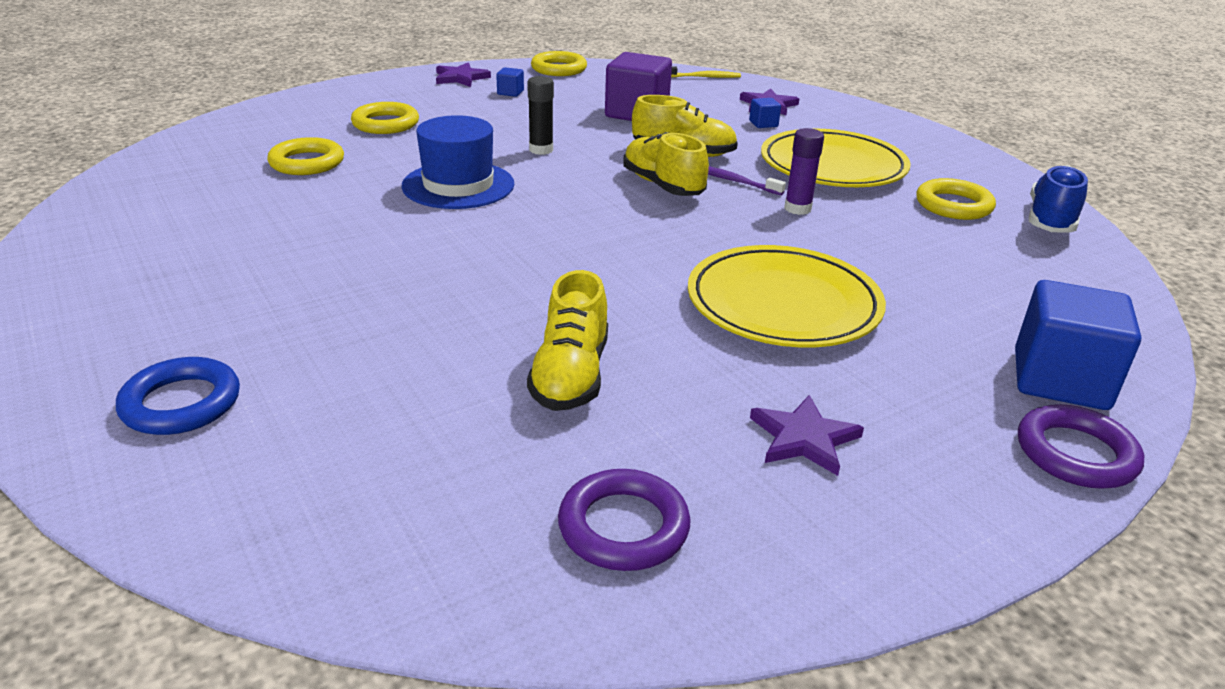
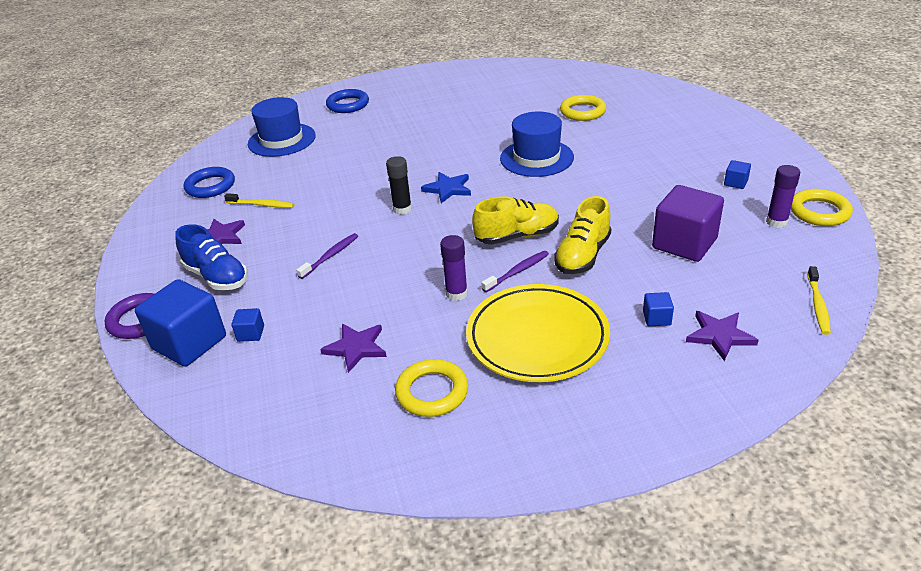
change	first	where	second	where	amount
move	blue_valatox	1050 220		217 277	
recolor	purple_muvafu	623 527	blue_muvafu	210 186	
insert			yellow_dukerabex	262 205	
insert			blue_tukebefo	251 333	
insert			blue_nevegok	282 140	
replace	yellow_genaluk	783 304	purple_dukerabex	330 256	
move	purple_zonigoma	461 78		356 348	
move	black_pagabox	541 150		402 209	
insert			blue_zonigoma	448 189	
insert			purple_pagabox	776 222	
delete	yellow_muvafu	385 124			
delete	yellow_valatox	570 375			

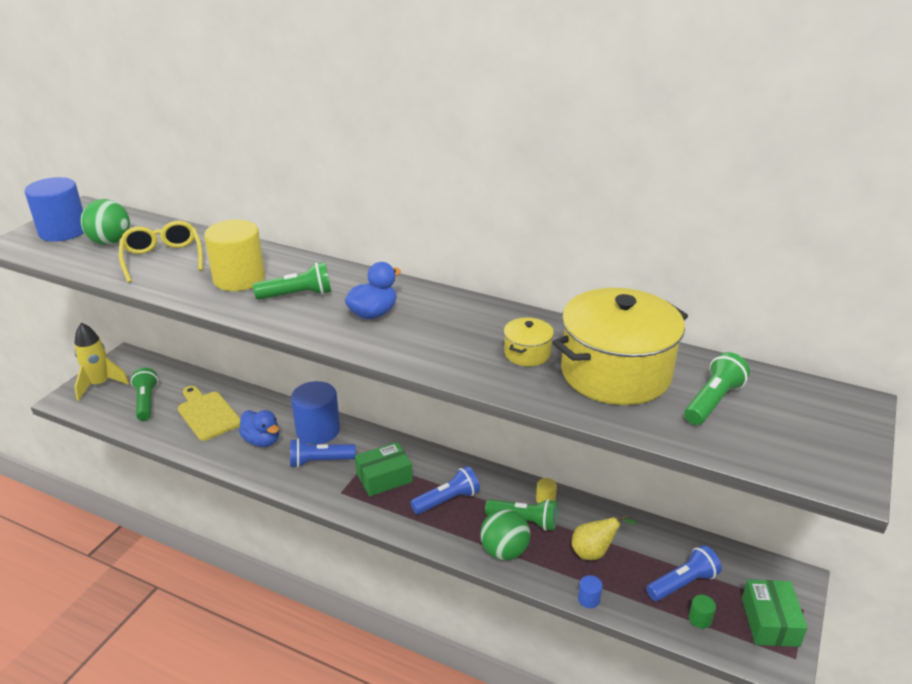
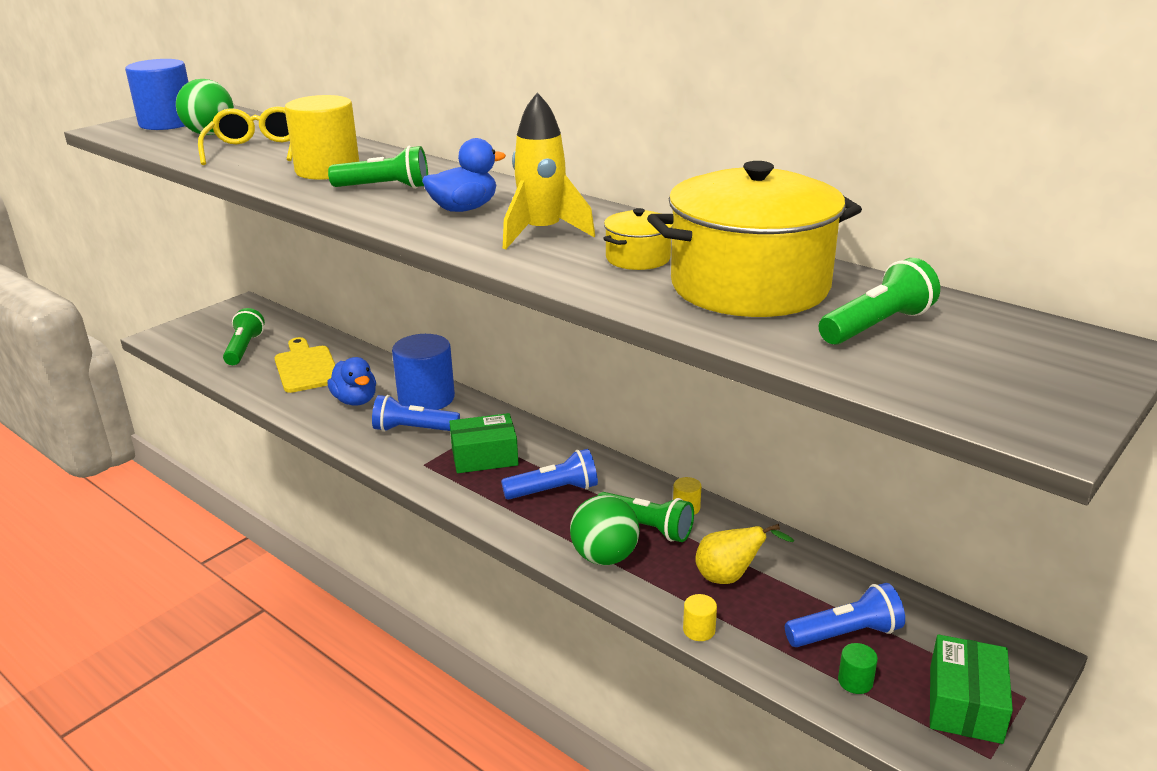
change	first	where	second	where	amount
move	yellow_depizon	100 384		542 233	
recolor	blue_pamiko	588 599	yellow_pamiko	699 630	

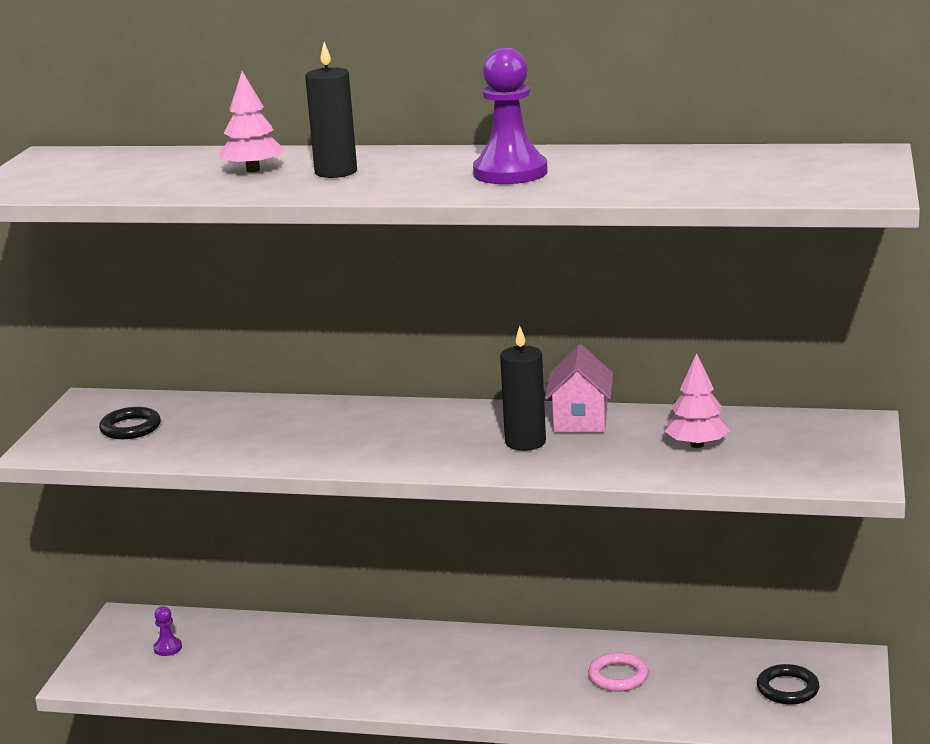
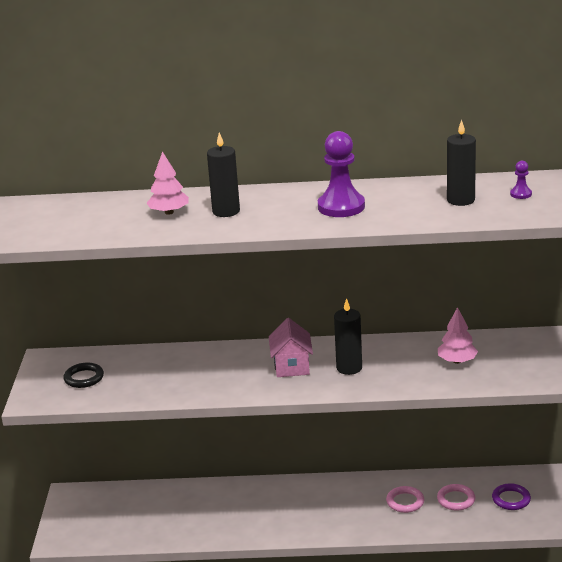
change	first	where	second	where	amount
move	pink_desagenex	580 421		291 366	
insert			pink_muvafu	456 500	
insert			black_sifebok	460 200	
recolor	black_muvafu	787 689	purple_muvafu	511 499	
move	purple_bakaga	168 648		521 194	

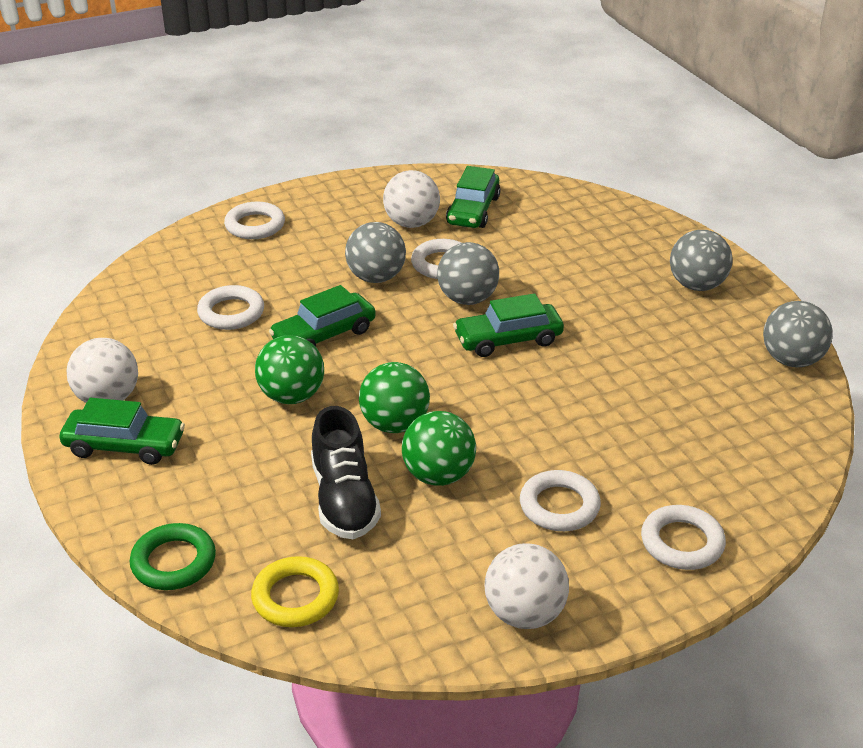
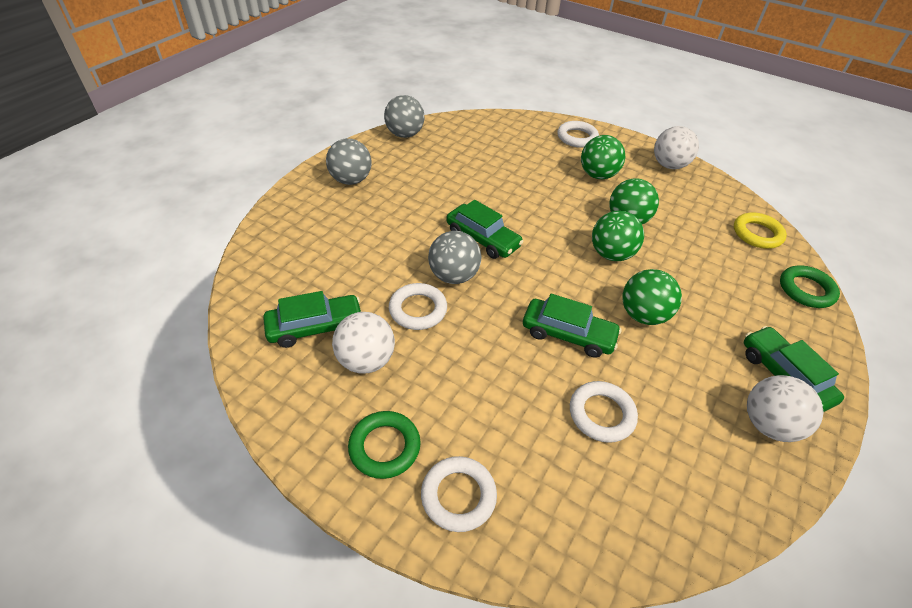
change	first	where	second	where	amount
insert			green_muvafu	384 447	
replace	white_muvafu	559 506	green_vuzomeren	597 175	
delete	black_valatox	344 499			
delete	grey_vuzomeren	376 277			

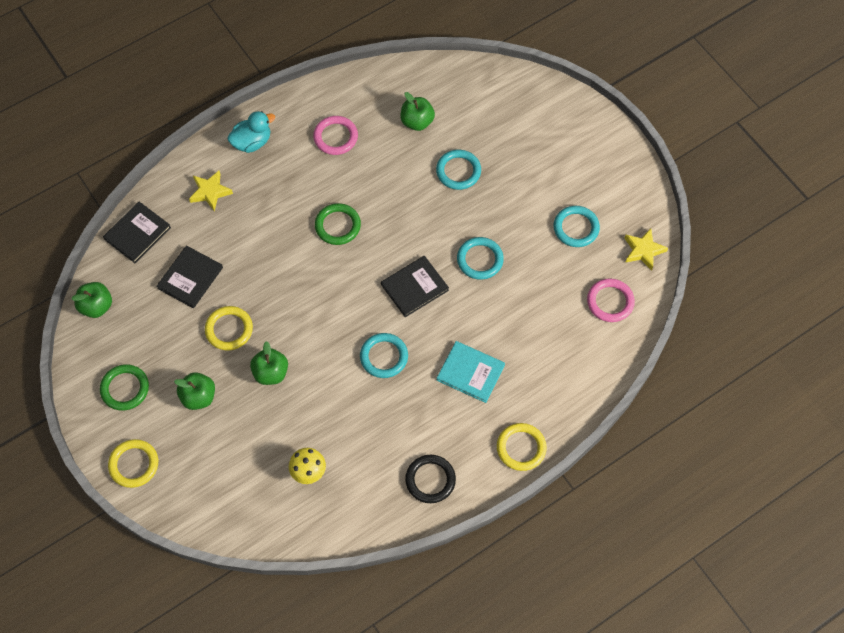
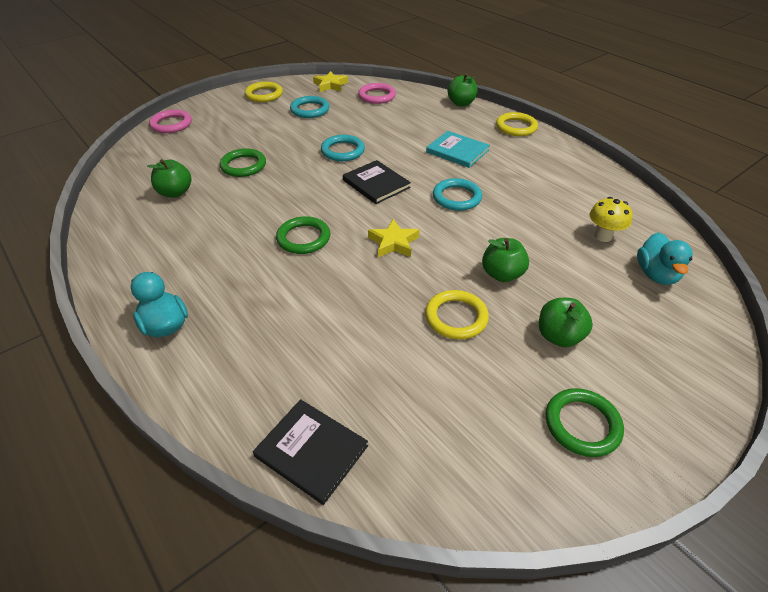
change	first	where	second	where	amount
move	pink_muvafu	335 137		171 124	
recolor	turquoise_muvafu	458 171	green_muvafu	243 166	
move	yellow_muvafu	134 464		264 95	
move	yellow_zonigoma	210 192		393 242	
rotate	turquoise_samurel	470 372		457 151	75 degrees counterclockwise
move	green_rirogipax	96 306		461 103	
insert			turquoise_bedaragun	656 274	
delete	black_samurel	190 278			
delete	black_muvafu	430 480			

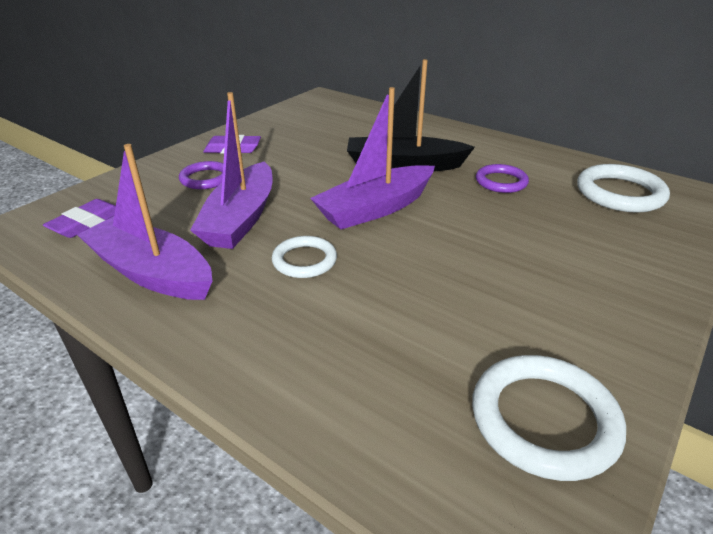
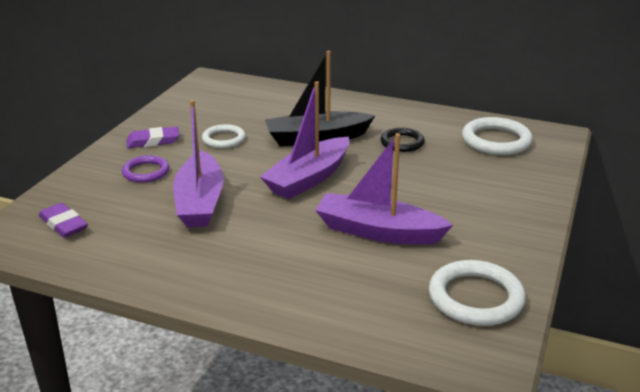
change	first	where	second	where	amount
rotate	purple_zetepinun	86 223		63 224	60 degrees counterclockwise
move	white_muvafu	304 260		224 139	
move	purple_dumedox	151 272		378 231	
recolor	purple_muvafu	501 182	black_muvafu	402 142	

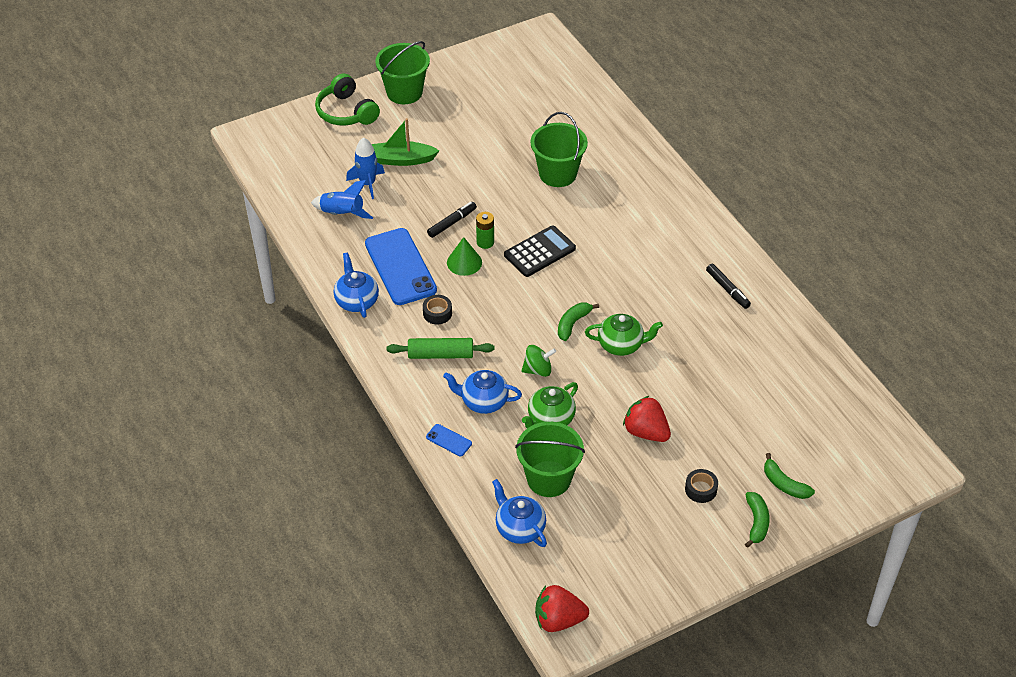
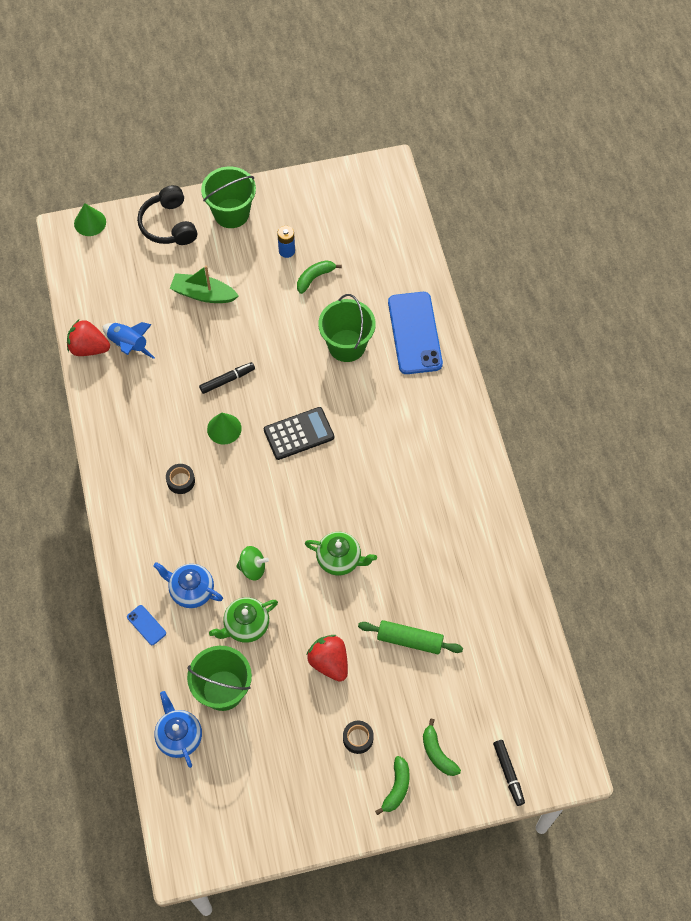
change	first	where	second	where	amount
move	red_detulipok	558 620		89 348	
insert			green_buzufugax	90 222	
recolor	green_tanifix	346 112	black_tanifix	169 225	
insert			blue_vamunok	287 251	
move	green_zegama	572 324		314 278	
move	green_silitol	440 354		410 640	
move	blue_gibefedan	400 267		414 333	
move	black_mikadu	727 289		508 773	
delete	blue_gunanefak	357 301			
delete	blue_depizon	367 184			
delete	green_vamunok	485 242			

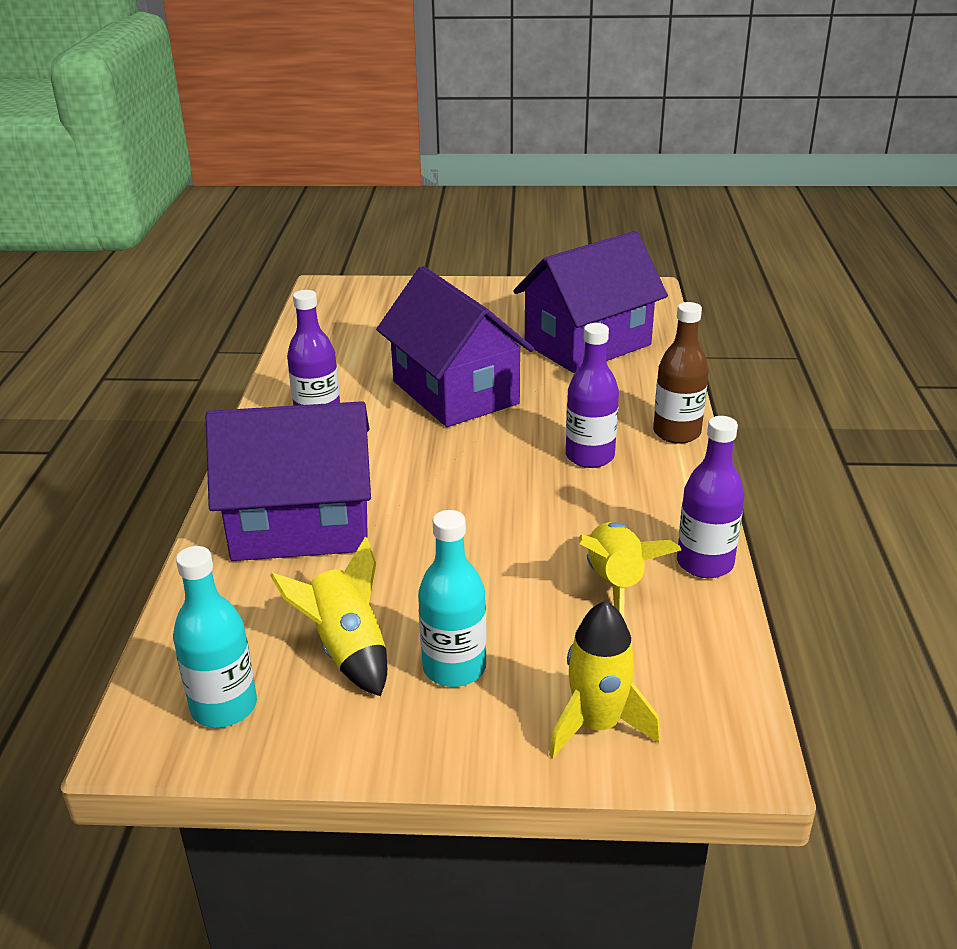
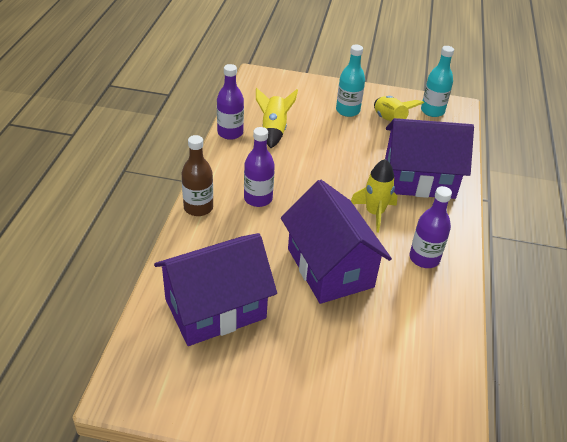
change	first	where	second	where	amount
move	yellow_depizon	597 725		374 213	

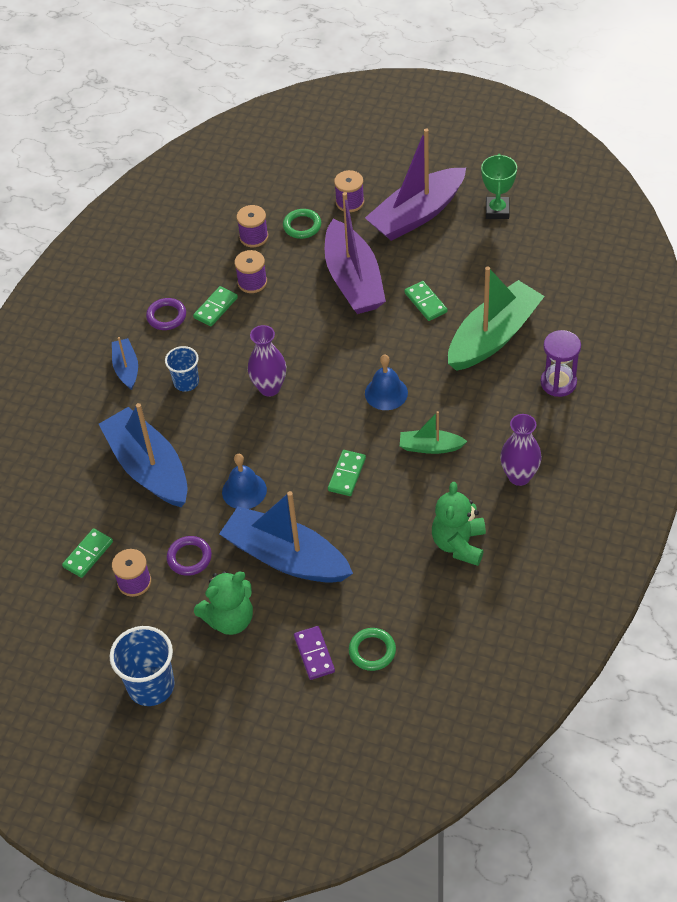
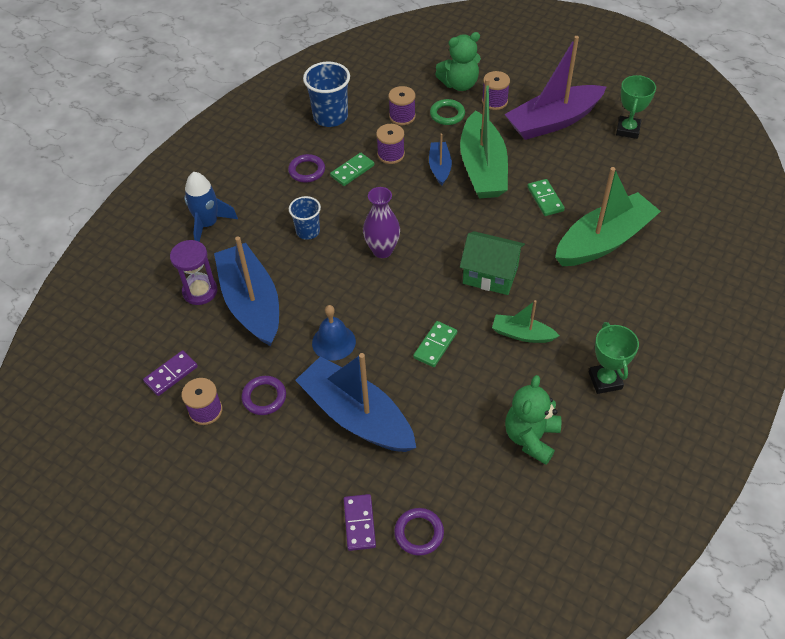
change	first	where	second	where	amount
recolor	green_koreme	88 554	purple_koreme	171 374	
move	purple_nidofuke	558 383		200 291	
insert			blue_depizon	208 224	
move	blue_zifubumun	151 686		330 117	
recolor	green_muvafu	372 651	purple_muvafu	419 533	
move	blue_dumedox	126 368		439 167	
move	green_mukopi	229 619		459 84	
recolor	purple_dumedox	353 280	green_dumedox	483 168	
replace	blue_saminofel	386 393	green_desagenex	490 275	
replace	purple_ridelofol	519 476	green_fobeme	605 380	

